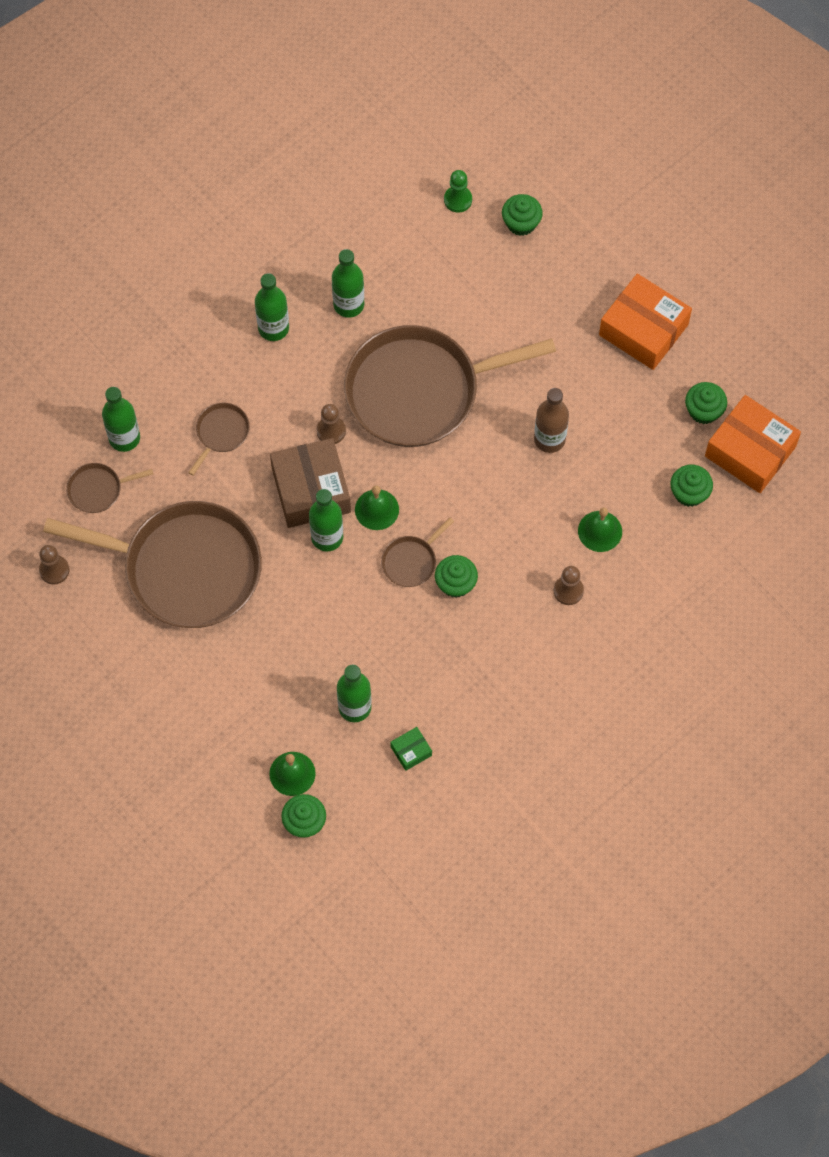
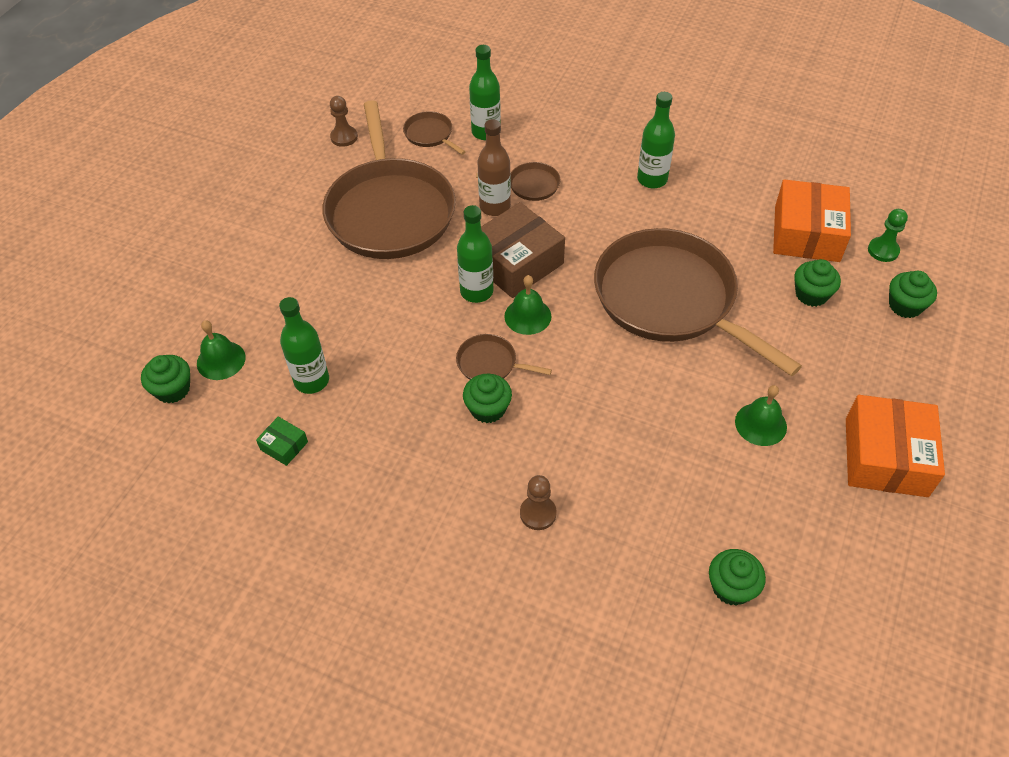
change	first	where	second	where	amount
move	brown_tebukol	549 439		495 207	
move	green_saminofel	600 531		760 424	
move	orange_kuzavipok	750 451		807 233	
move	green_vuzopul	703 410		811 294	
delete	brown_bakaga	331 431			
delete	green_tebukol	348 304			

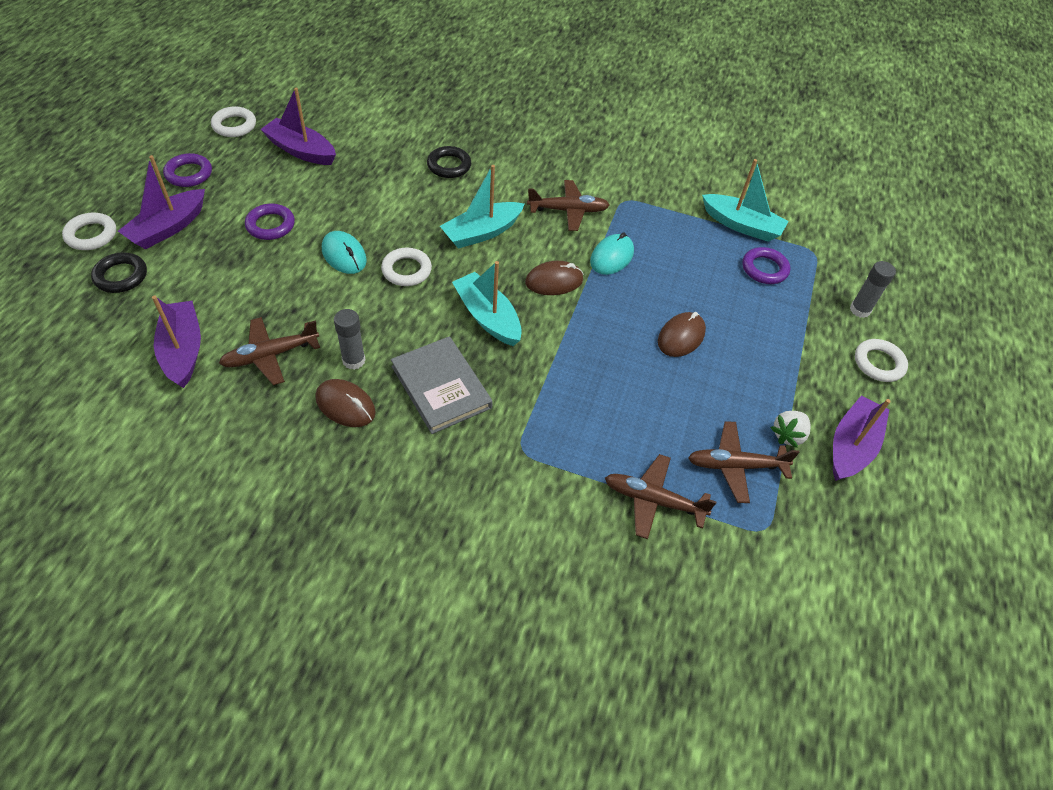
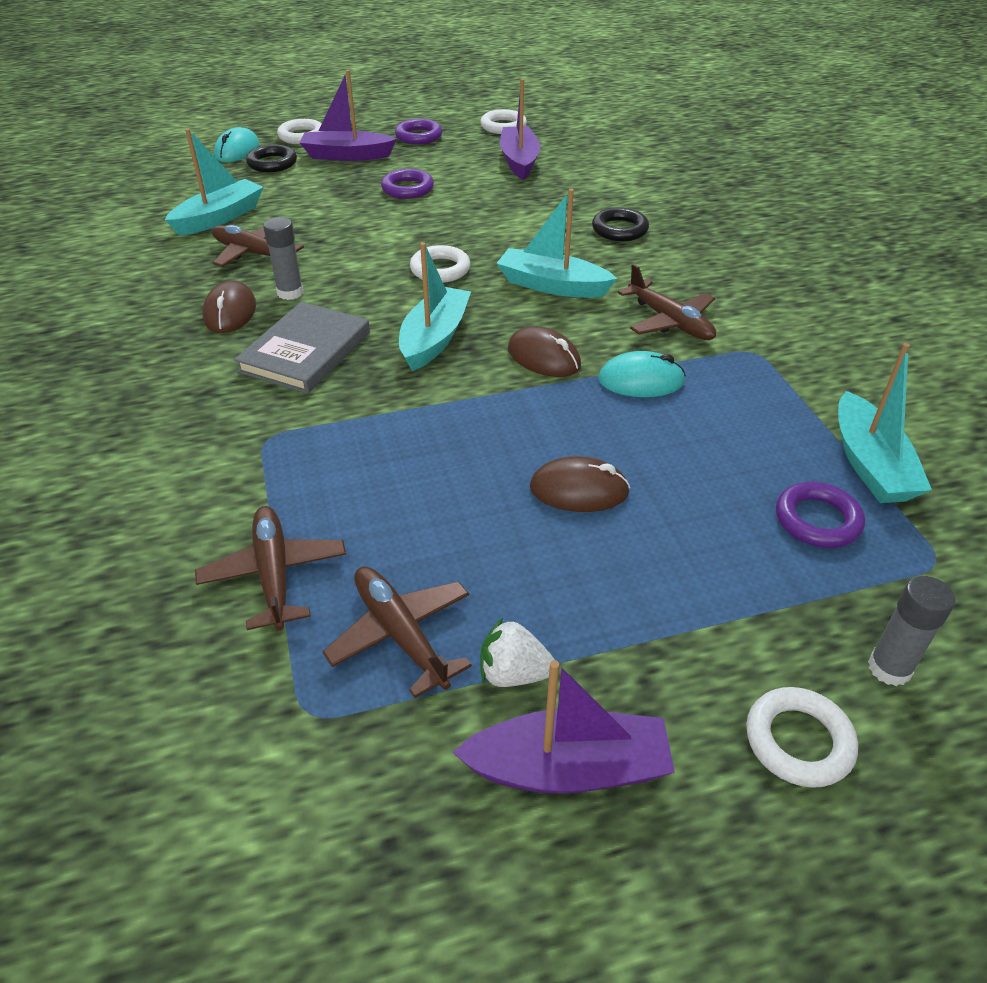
change	first	where	second	where	amount
recolor	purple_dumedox	183 351	turquoise_dumedox	219 218	
move	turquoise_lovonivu	344 255		237 150	

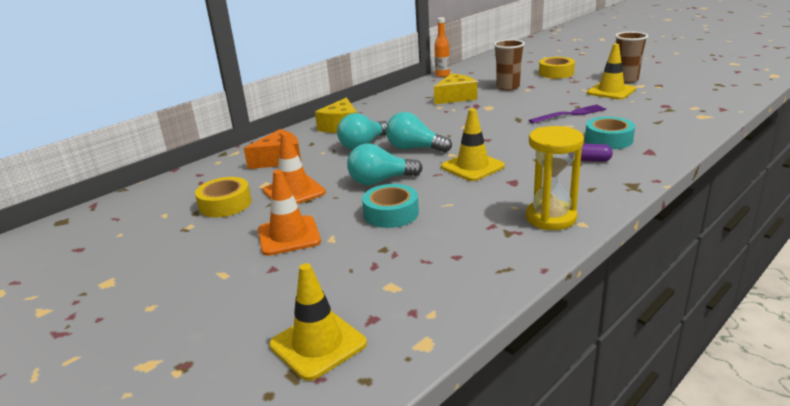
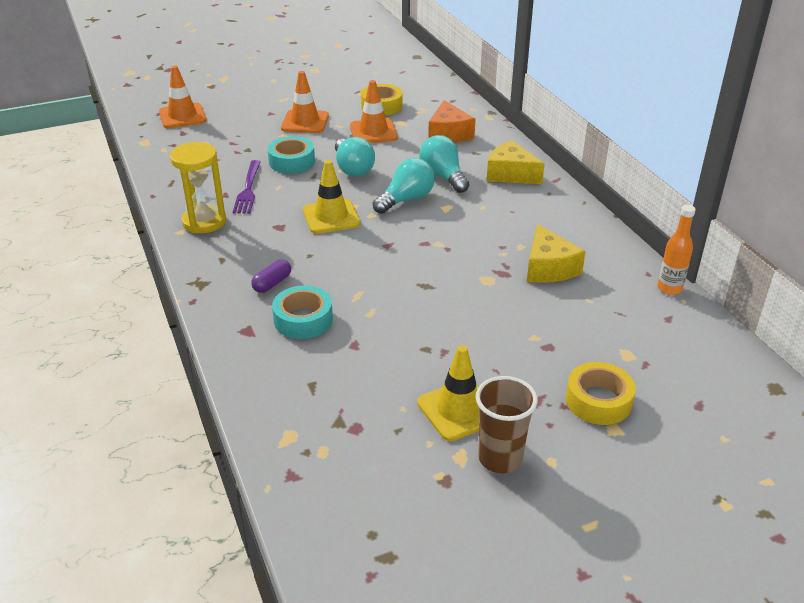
change	first	where	second	where	amount
recolor	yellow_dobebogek	318 344	orange_dobebogek	182 116	
move	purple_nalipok	570 114		248 190	
rotate	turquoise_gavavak	380 181		353 168	150 degrees clockwise
delete	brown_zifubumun	508 87			

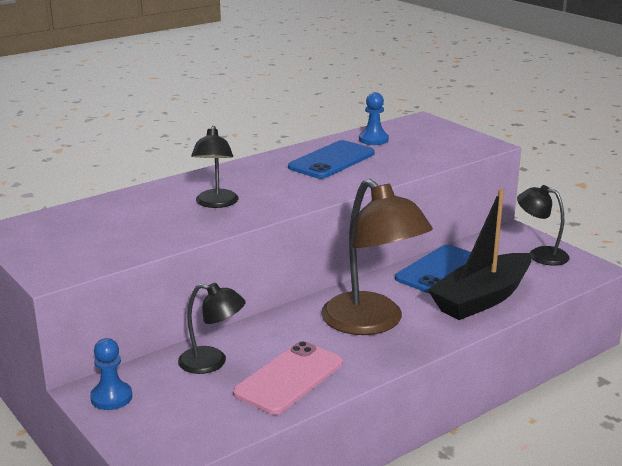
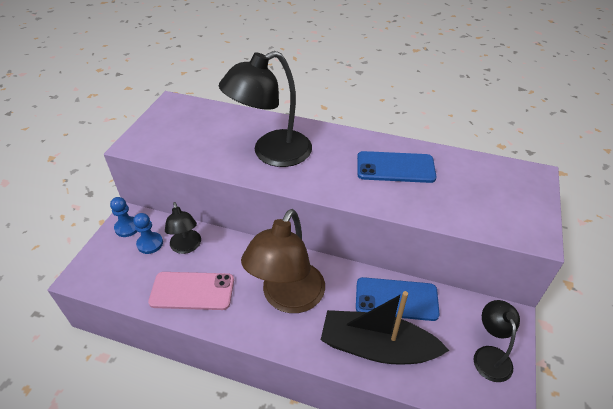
change	first	where	second	where	amount
move	blue_bakaga	373 140		150 244	
resize	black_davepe	216 203		271 153	x1.83

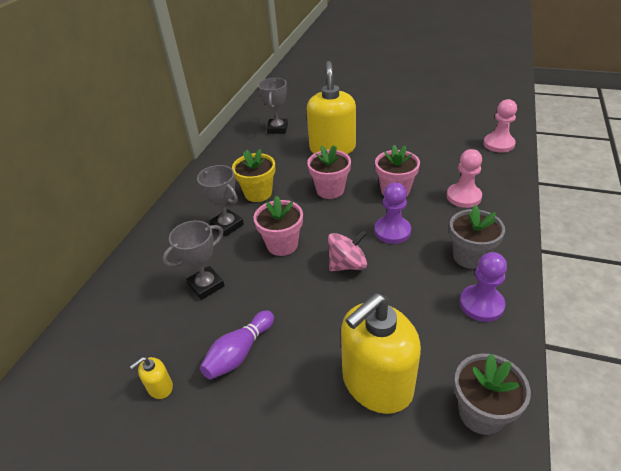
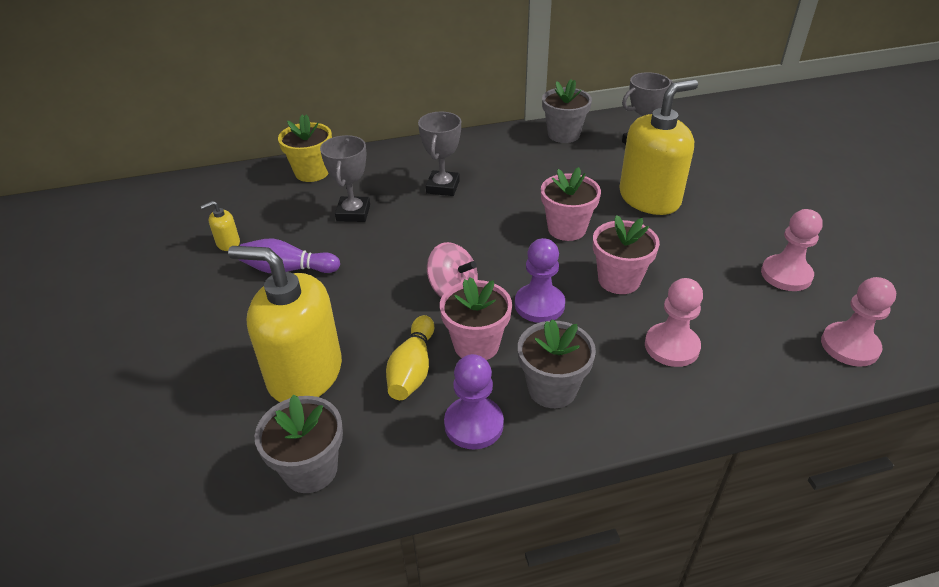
change	first	where	second	where	amount
rotate	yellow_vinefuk	160 387		228 243	45 degrees counterclockwise
move	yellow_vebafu	258 193		312 172	
rotate	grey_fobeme	206 285		353 213	75 degrees clockwise
insert			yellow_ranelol	412 369	
move	pink_vebafu	282 244		476 345	
insert			grey_vebafu	563 135	
insert			pink_bakaga	786 275	

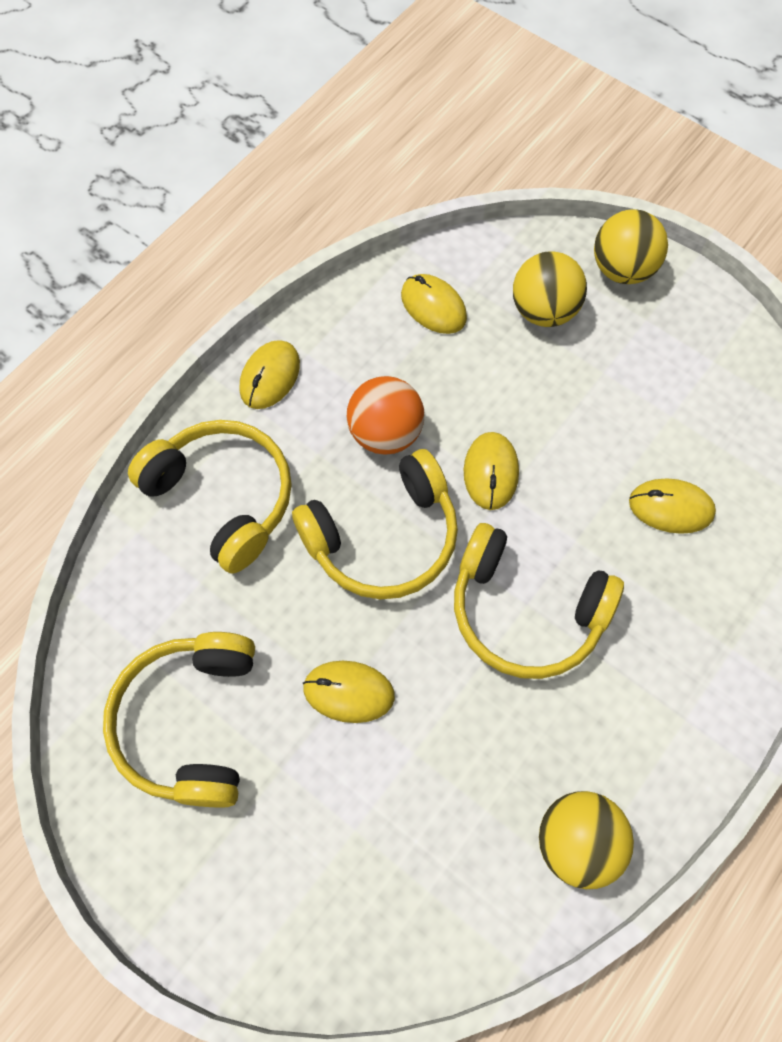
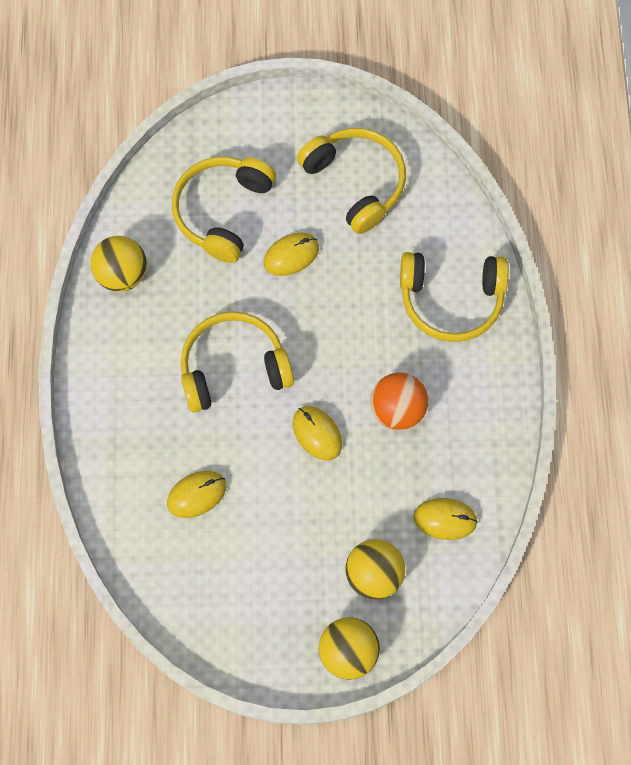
change	first	where	second	where	amount
move	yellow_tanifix	383 538		222 211	
delete	yellow_lovonivu	270 376			

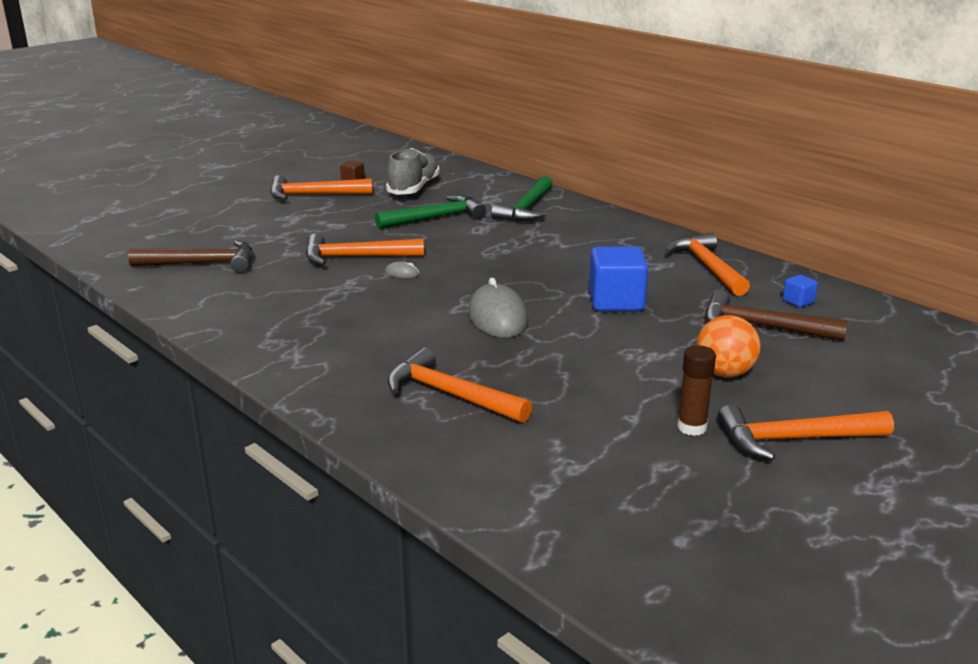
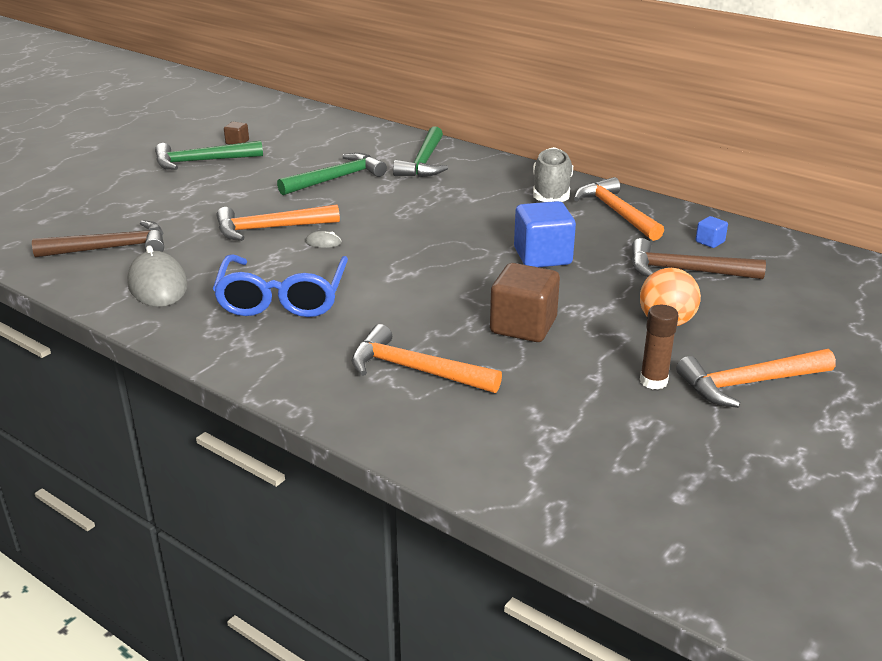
change	first	where	second	where	amount
move	grey_lovonivu	498 317		158 285	
recolor	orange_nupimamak	314 195	green_nupimamak	202 161	
insert			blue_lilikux	282 298	
insert			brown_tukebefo	523 326	
move	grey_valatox	414 188		551 191	

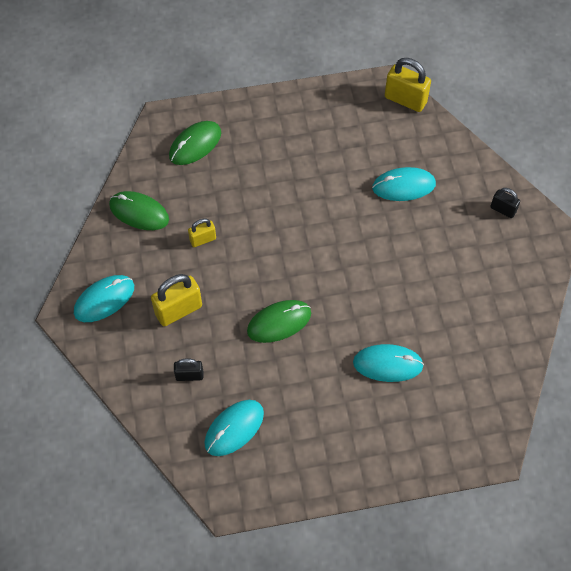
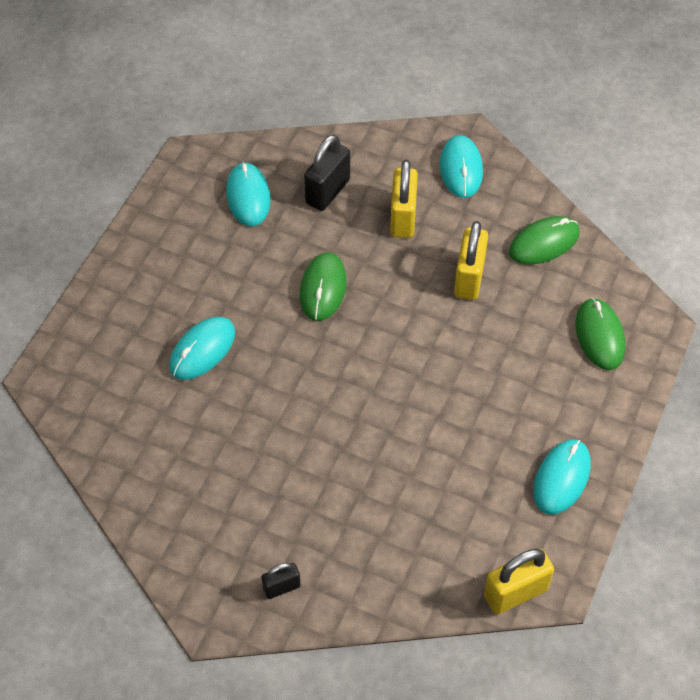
change	first	where	second	where	amount
resize	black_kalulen	189 375		327 191	x1.73
resize	yellow_kalulen	203 239		469 278	x1.73
move	turquoise_lovonivu	403 186		561 478	

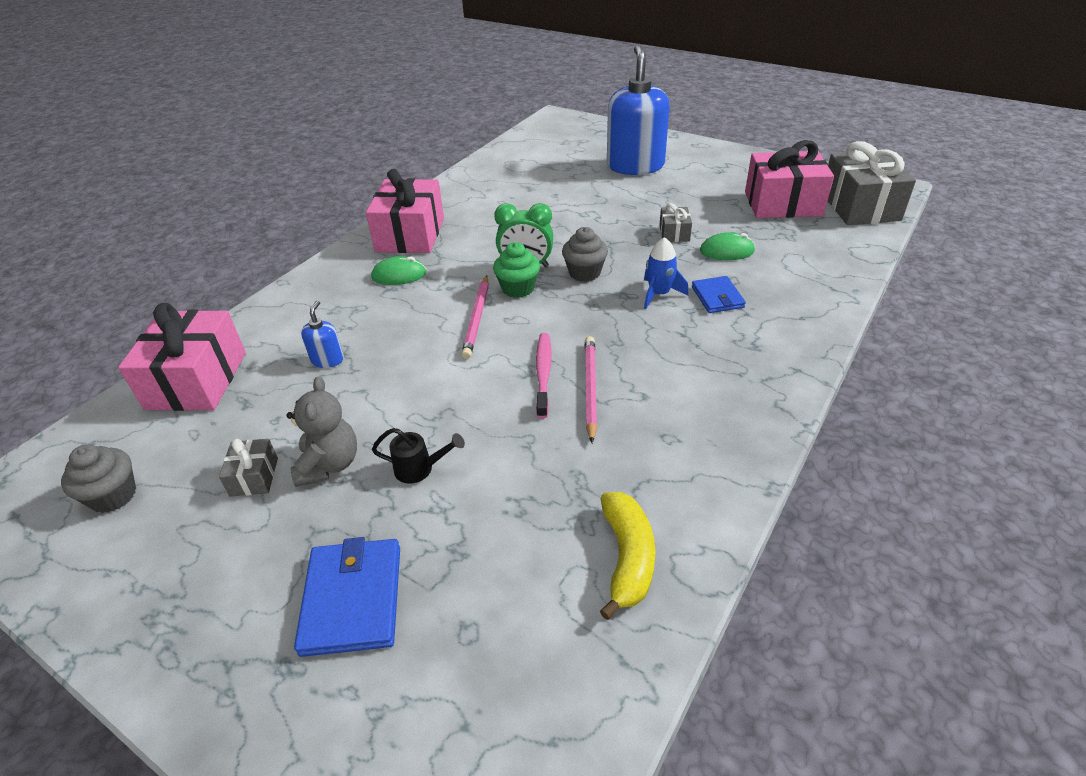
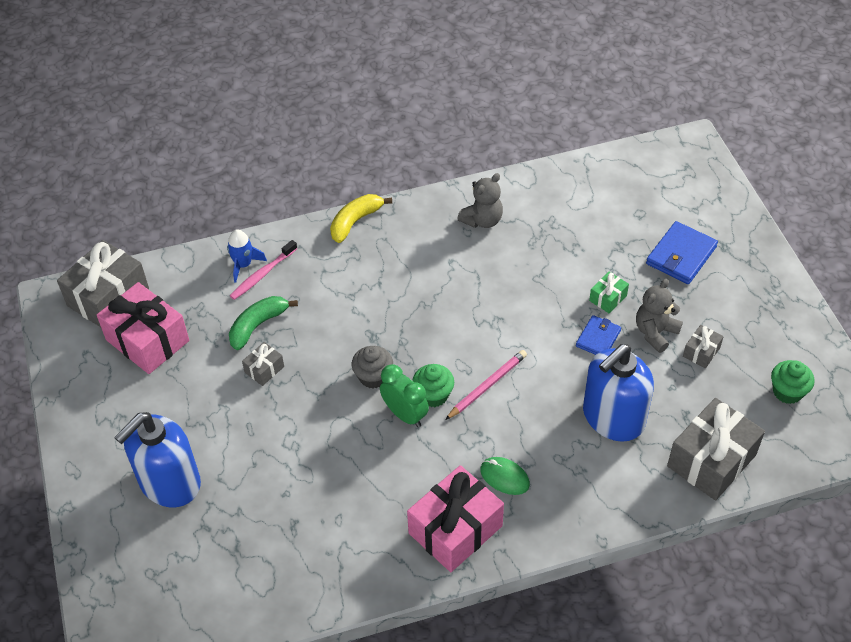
change	first	where	second	where	amount
move	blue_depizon	659 294		243 264	
replace	green_lovonivu	727 251	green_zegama	258 325	
move	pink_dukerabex	543 373		262 274	
move	yellow_zegama	627 558		355 221	
insert			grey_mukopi	482 220	
move	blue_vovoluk	717 297		598 338	
resize	blue_vinefuk	327 360		613 418	x2.43
replace	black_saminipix	420 469	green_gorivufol	608 298	
recolor	pink_gorivufol	197 380	grey_gorivufol	711 460	
recolor	grey_vuzopul	113 496	green_vuzopul	787 392	
delete	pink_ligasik	590 388			

